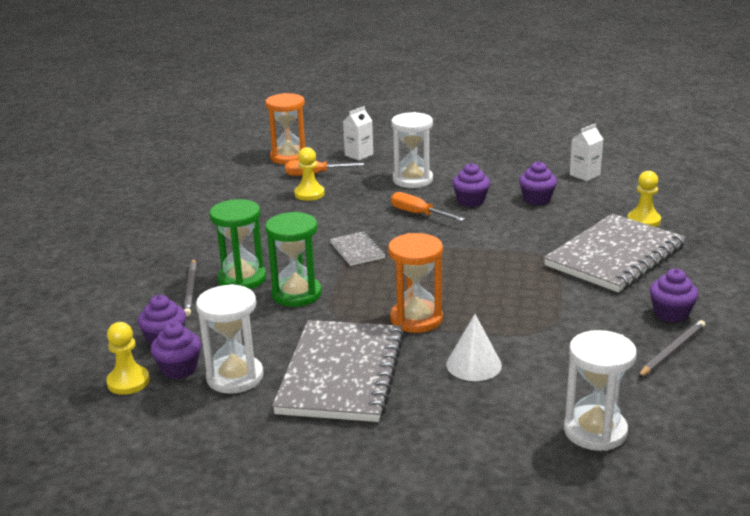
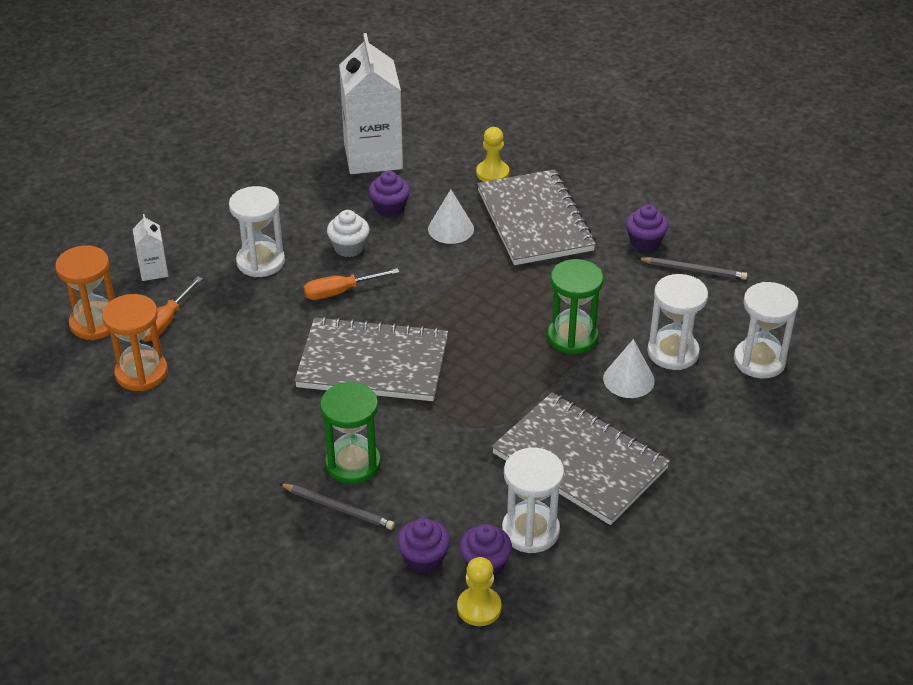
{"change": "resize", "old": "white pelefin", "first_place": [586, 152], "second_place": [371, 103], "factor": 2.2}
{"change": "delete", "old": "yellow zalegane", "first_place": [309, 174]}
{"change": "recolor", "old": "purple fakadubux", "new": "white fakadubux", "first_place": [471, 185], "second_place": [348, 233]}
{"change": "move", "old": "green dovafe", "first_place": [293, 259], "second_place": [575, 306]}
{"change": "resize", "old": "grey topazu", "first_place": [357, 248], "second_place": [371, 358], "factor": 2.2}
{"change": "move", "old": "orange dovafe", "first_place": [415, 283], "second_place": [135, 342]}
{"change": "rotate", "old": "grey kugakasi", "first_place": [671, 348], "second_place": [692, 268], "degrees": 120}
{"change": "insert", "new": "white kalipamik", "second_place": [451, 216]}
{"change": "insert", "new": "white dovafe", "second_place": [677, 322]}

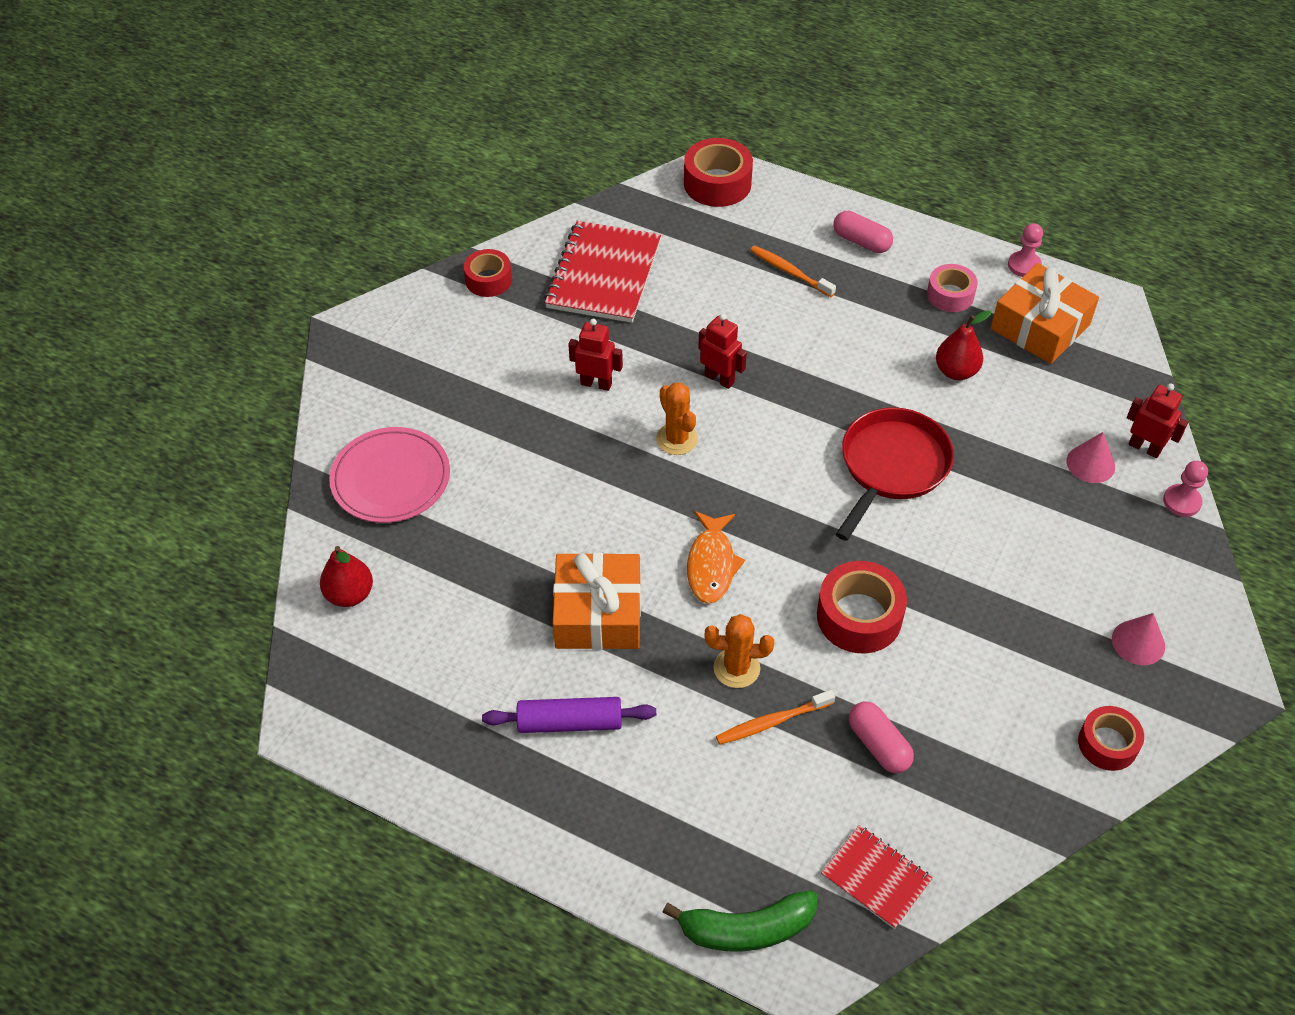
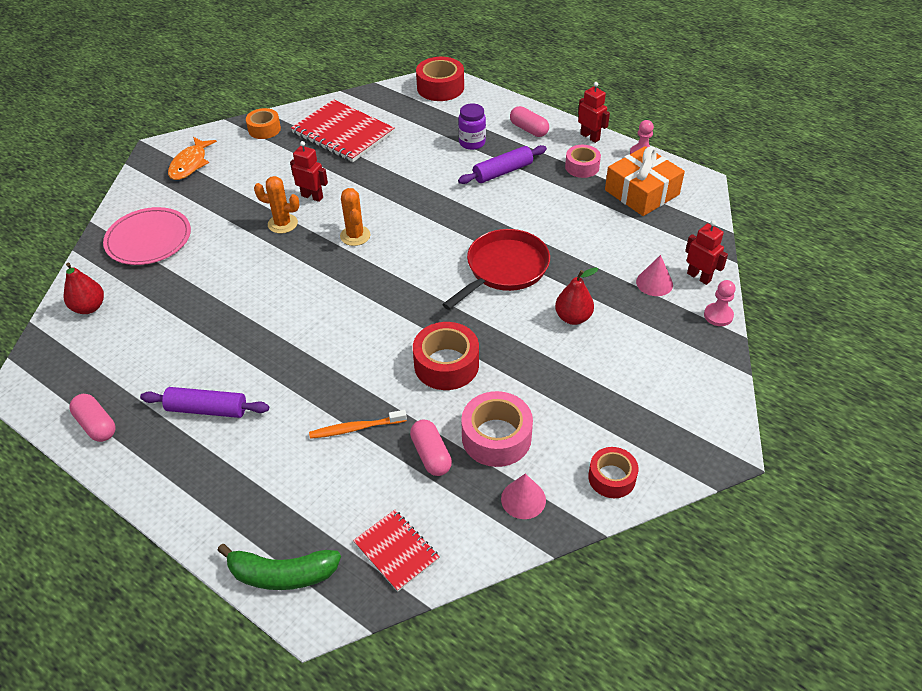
{"change": "rotate", "old": "red topazu", "first_place": [602, 272], "second_place": [343, 130], "degrees": -75}
{"change": "replace", "old": "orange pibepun", "new": "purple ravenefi", "first_place": [793, 271], "second_place": [472, 126]}
{"change": "recolor", "old": "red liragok", "new": "orange liragok", "first_place": [488, 273], "second_place": [263, 123]}
{"change": "move", "old": "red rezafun", "first_place": [964, 345], "second_place": [576, 296]}
{"change": "move", "old": "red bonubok", "first_place": [722, 351], "second_place": [594, 112]}
{"change": "move", "old": "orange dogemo", "first_place": [716, 557], "second_place": [192, 158]}
{"change": "delete", "old": "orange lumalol", "first_place": [597, 601]}
{"change": "move", "old": "pink kalipamik", "first_place": [1138, 639], "second_place": [523, 496]}
{"change": "move", "old": "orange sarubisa", "first_place": [739, 651], "second_place": [277, 205]}
{"change": "insert", "new": "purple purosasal", "second_place": [502, 164]}
{"change": "insert", "new": "pink liragok", "second_place": [497, 429]}
{"change": "insert", "new": "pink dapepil", "second_place": [92, 418]}

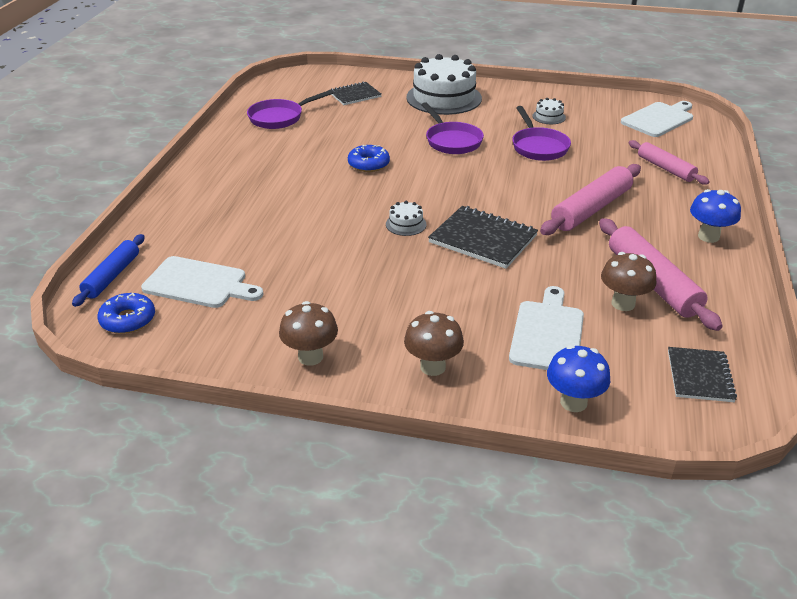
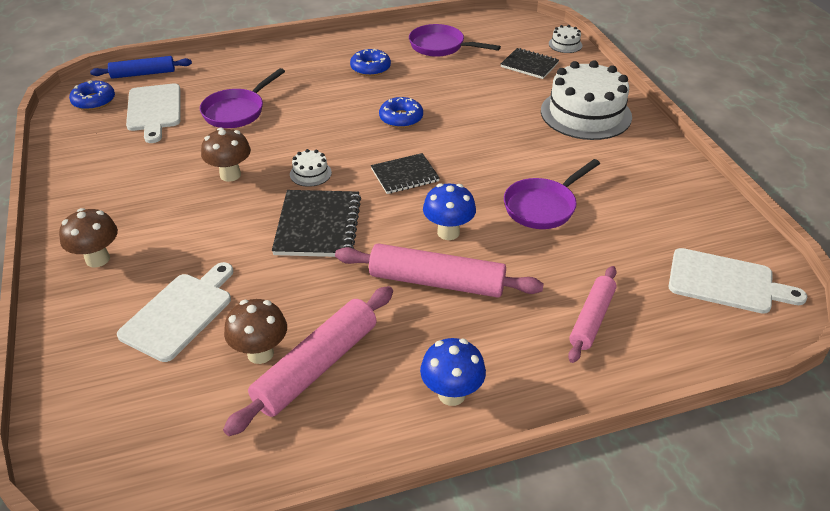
{"change": "move", "old": "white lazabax", "first_place": [549, 111], "second_place": [565, 39]}
{"change": "move", "old": "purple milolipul", "first_place": [452, 128], "second_place": [242, 98]}
{"change": "rotate", "old": "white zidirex", "first_place": [546, 328], "second_place": [175, 312], "degrees": -45}
{"change": "move", "old": "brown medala", "first_place": [308, 333], "second_place": [226, 155]}
{"change": "move", "old": "blue medala", "first_place": [578, 378], "second_place": [449, 211]}
{"change": "move", "old": "black topazu", "first_place": [702, 374], "second_place": [405, 173]}
{"change": "insert", "new": "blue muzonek", "second_place": [370, 62]}

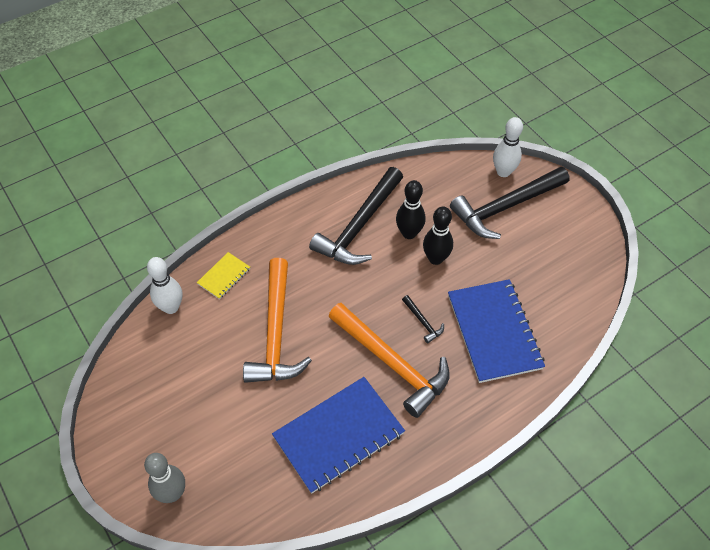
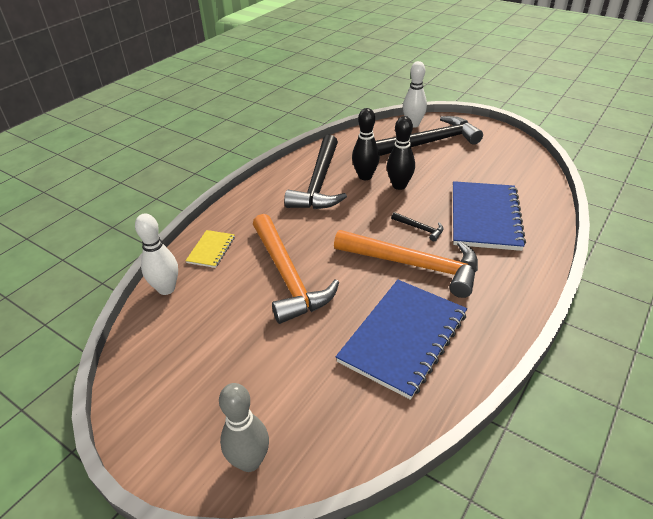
{"change": "rotate", "old": "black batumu", "first_place": [509, 203], "second_place": [429, 136], "degrees": -150}
{"change": "rotate", "old": "blue topazu", "first_place": [496, 331], "second_place": [489, 216], "degrees": 45}

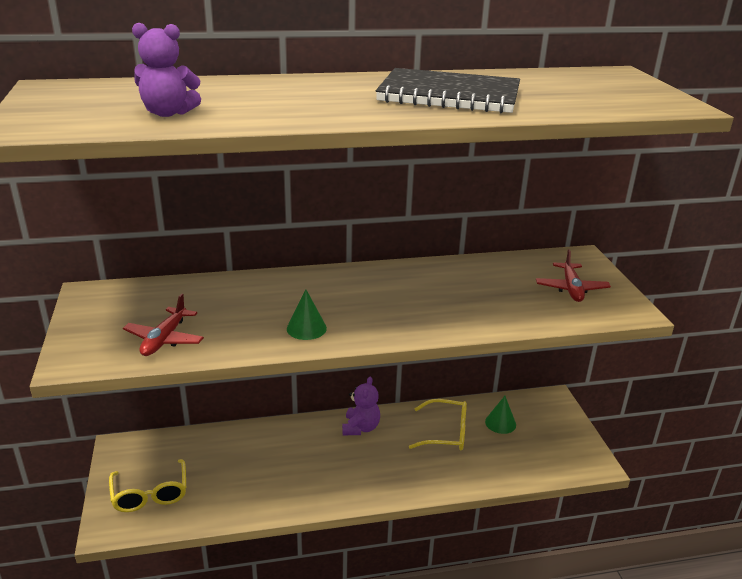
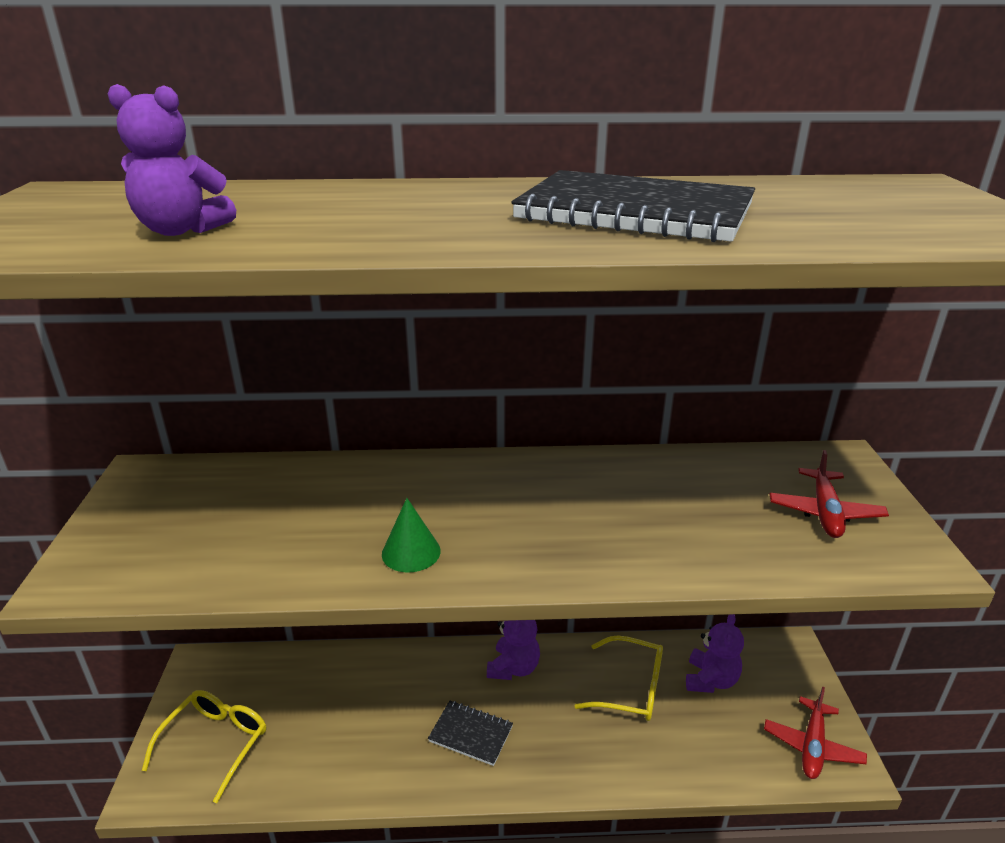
{"change": "move", "old": "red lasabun", "first_place": [163, 325], "second_place": [815, 732]}
{"change": "replace", "old": "green kalipamik", "new": "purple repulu", "first_place": [500, 415], "second_place": [715, 653]}
{"change": "rotate", "old": "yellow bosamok", "first_place": [147, 485], "second_place": [204, 746], "degrees": -150}
{"change": "insert", "new": "black topazu", "second_place": [470, 733]}

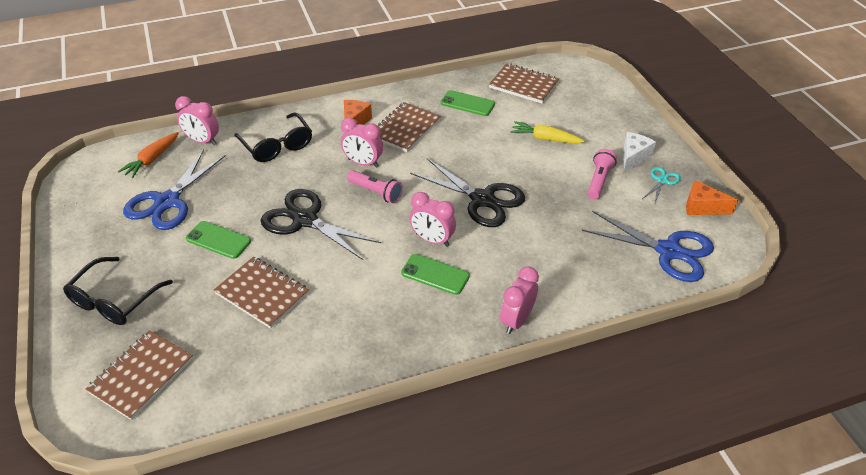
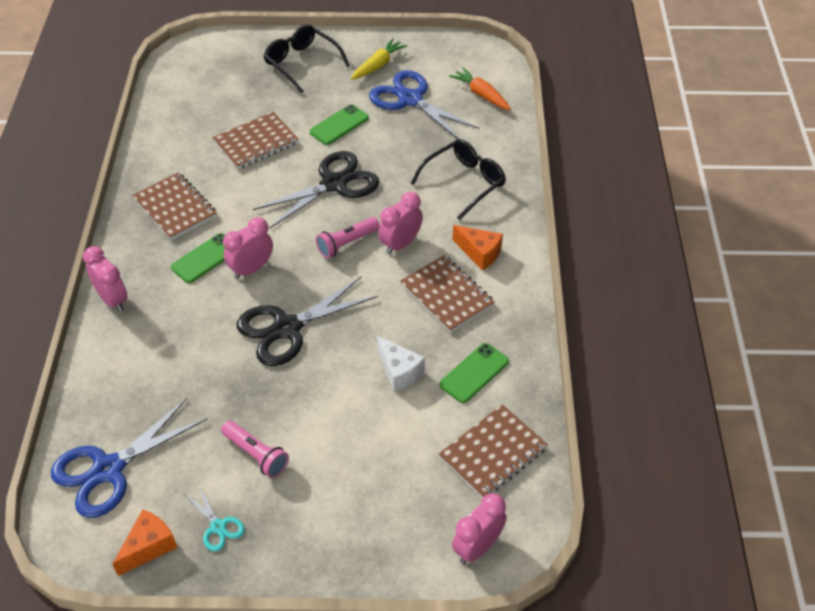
{"change": "move", "old": "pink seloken", "first_place": [197, 120], "second_place": [479, 528]}
{"change": "rotate", "old": "black bosamok", "first_place": [273, 137], "second_place": [458, 180], "degrees": 150}
{"change": "move", "old": "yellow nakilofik", "first_place": [547, 132], "second_place": [379, 59]}
{"change": "move", "old": "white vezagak", "first_place": [640, 152], "second_place": [401, 364]}
{"change": "move", "old": "brown topazu", "first_place": [139, 375], "second_place": [174, 206]}

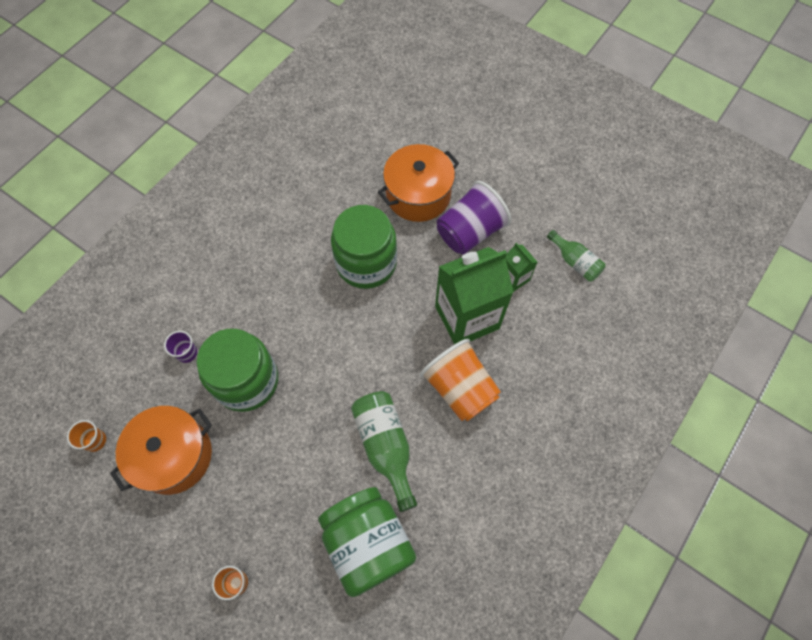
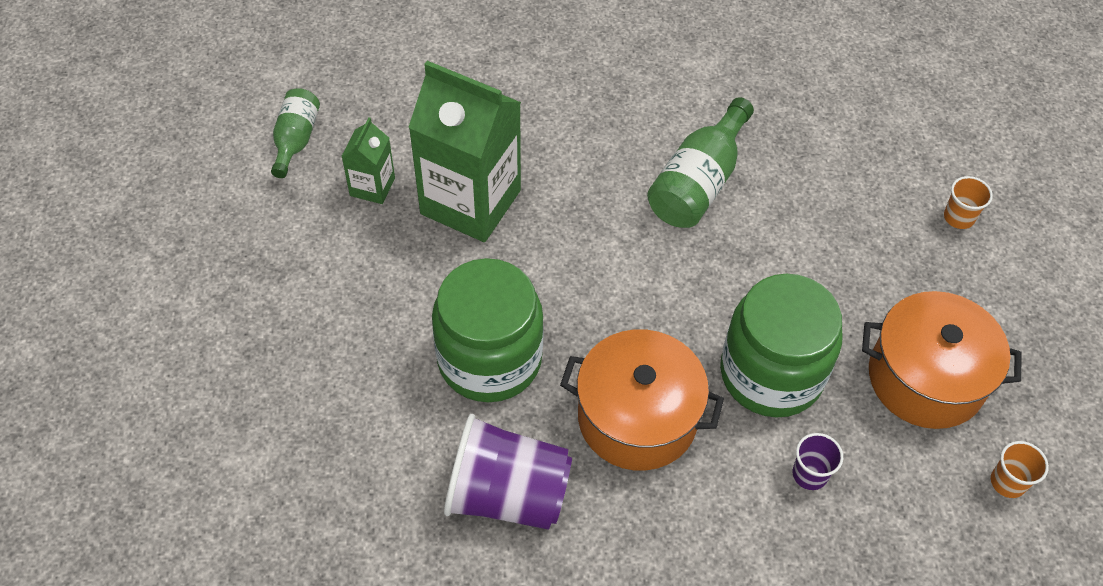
{"change": "move", "old": "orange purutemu", "first_place": [418, 183], "second_place": [642, 400]}
{"change": "move", "old": "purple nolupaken", "first_place": [474, 217], "second_place": [508, 472]}
{"change": "delete", "old": "orange nolupaken", "first_place": [460, 380]}
{"change": "delete", "old": "green ravenefi", "first_place": [367, 542]}

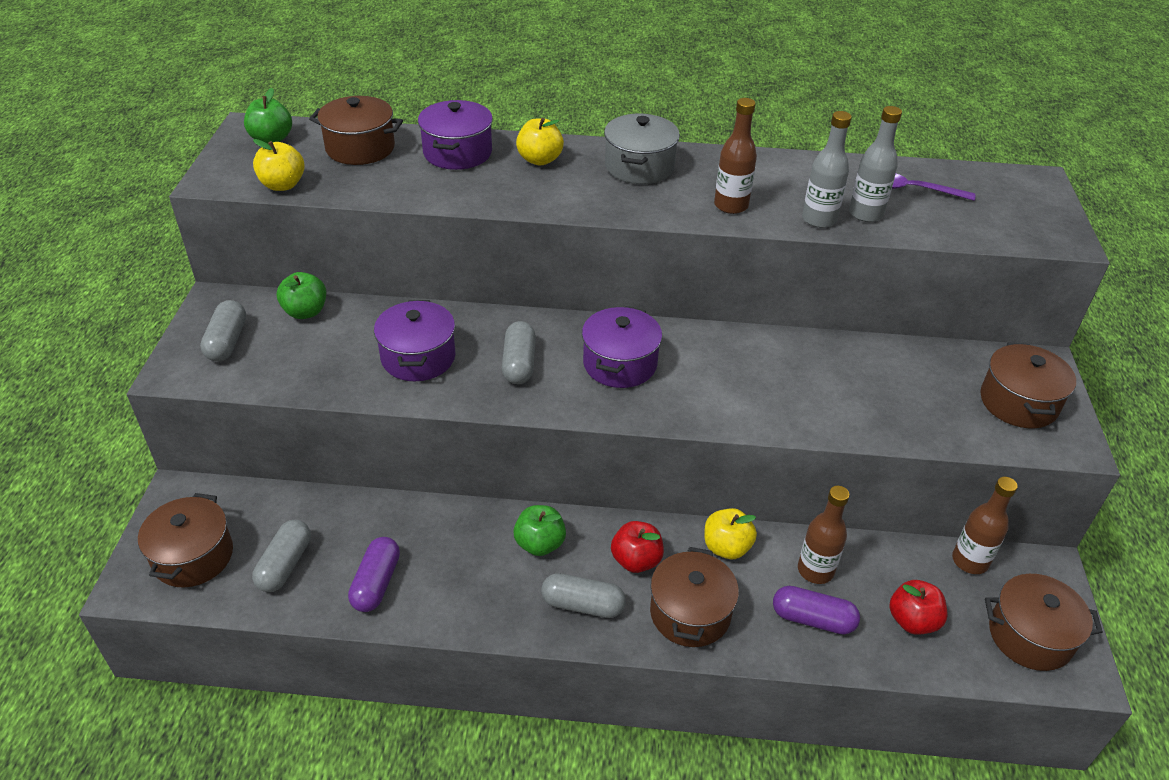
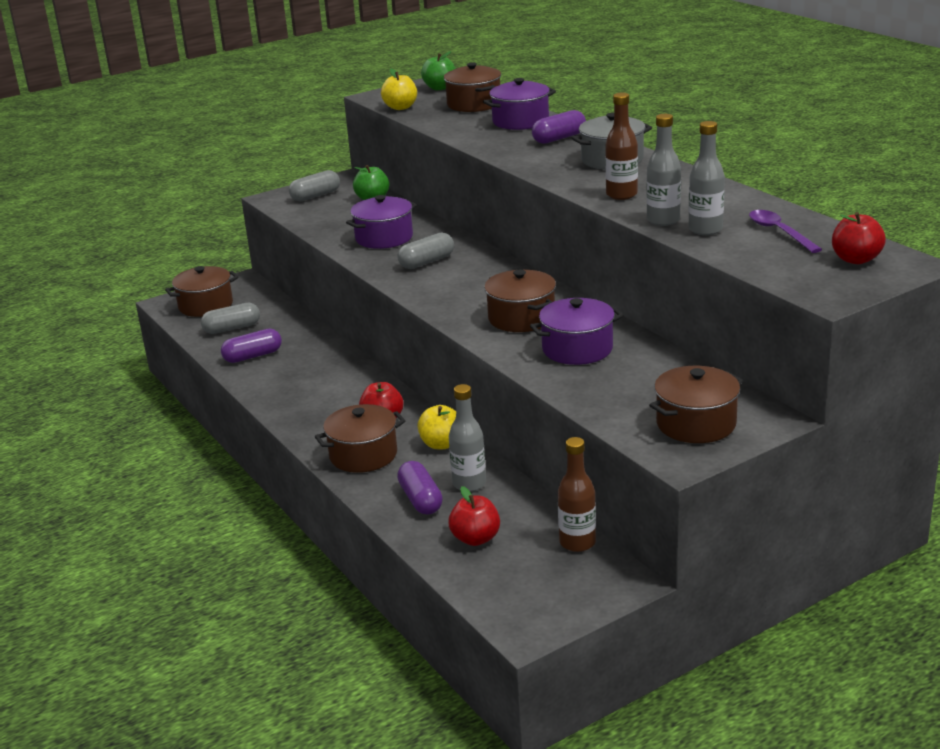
{"change": "replace", "old": "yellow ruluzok", "new": "purple dapepil", "first_place": [540, 142], "second_place": [559, 127]}
{"change": "move", "old": "purple purutemu", "first_place": [622, 347], "second_place": [577, 331]}
{"change": "recolor", "old": "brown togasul", "new": "grey togasul", "first_place": [824, 535], "second_place": [467, 438]}
{"change": "delete", "old": "green ruluzok", "first_place": [539, 530]}
{"change": "delete", "old": "grey dapepil", "first_place": [583, 595]}
{"change": "move", "old": "brown purutemu", "first_place": [1044, 622], "second_place": [520, 300]}
{"change": "insert", "new": "red ruluzok", "second_place": [859, 238]}

